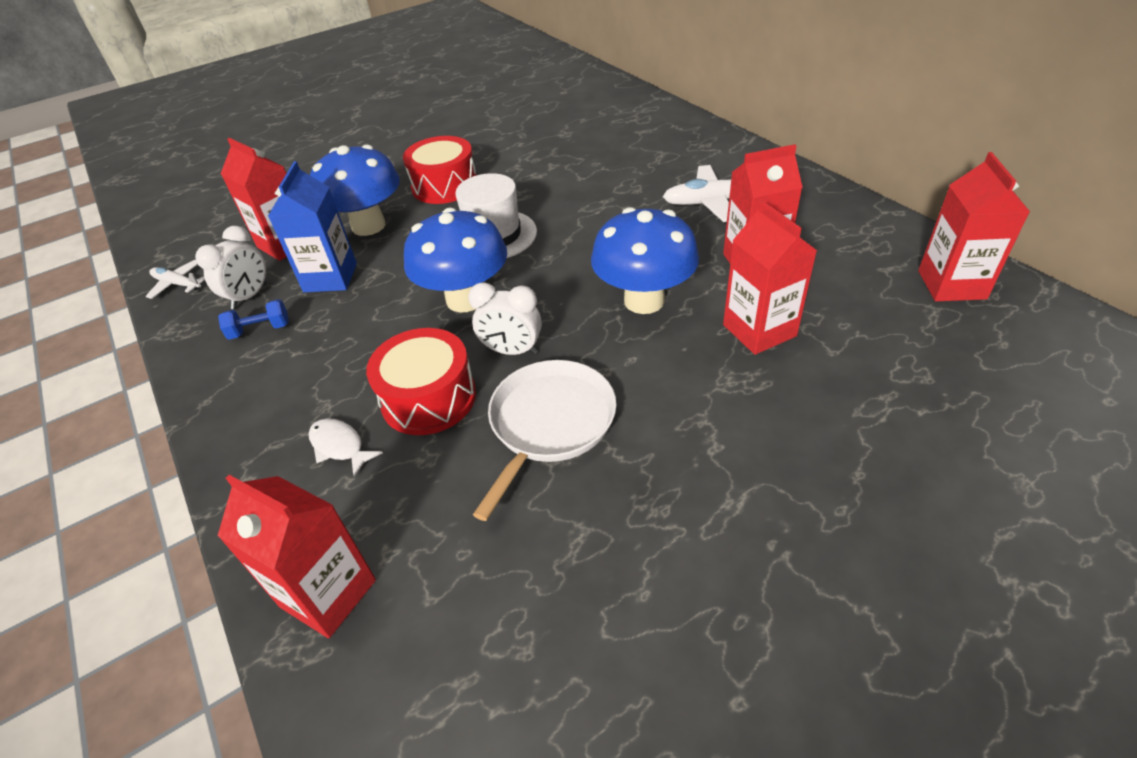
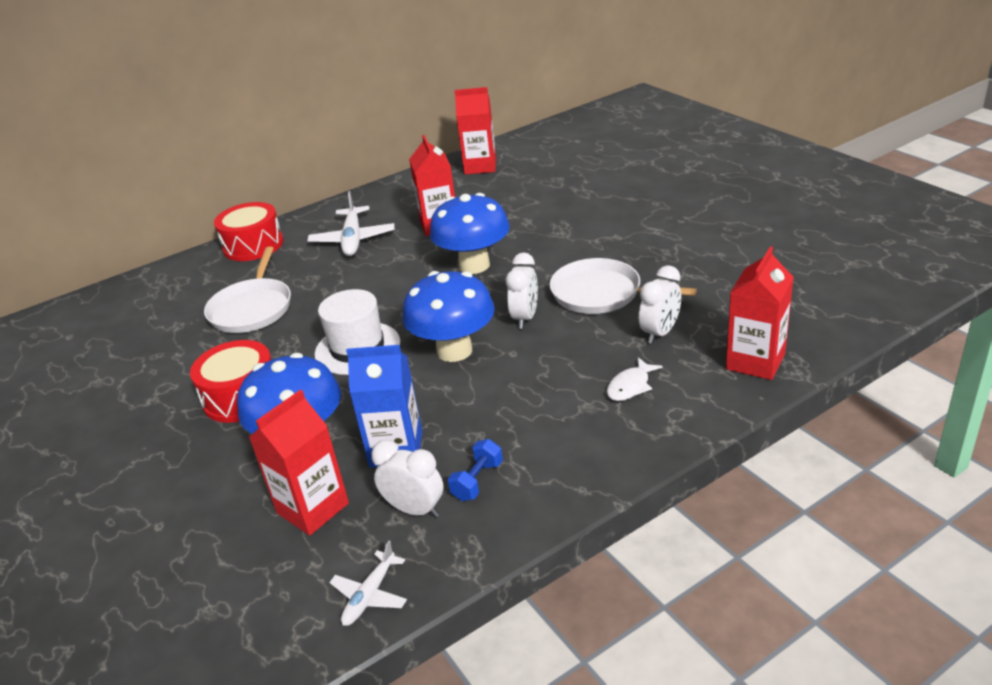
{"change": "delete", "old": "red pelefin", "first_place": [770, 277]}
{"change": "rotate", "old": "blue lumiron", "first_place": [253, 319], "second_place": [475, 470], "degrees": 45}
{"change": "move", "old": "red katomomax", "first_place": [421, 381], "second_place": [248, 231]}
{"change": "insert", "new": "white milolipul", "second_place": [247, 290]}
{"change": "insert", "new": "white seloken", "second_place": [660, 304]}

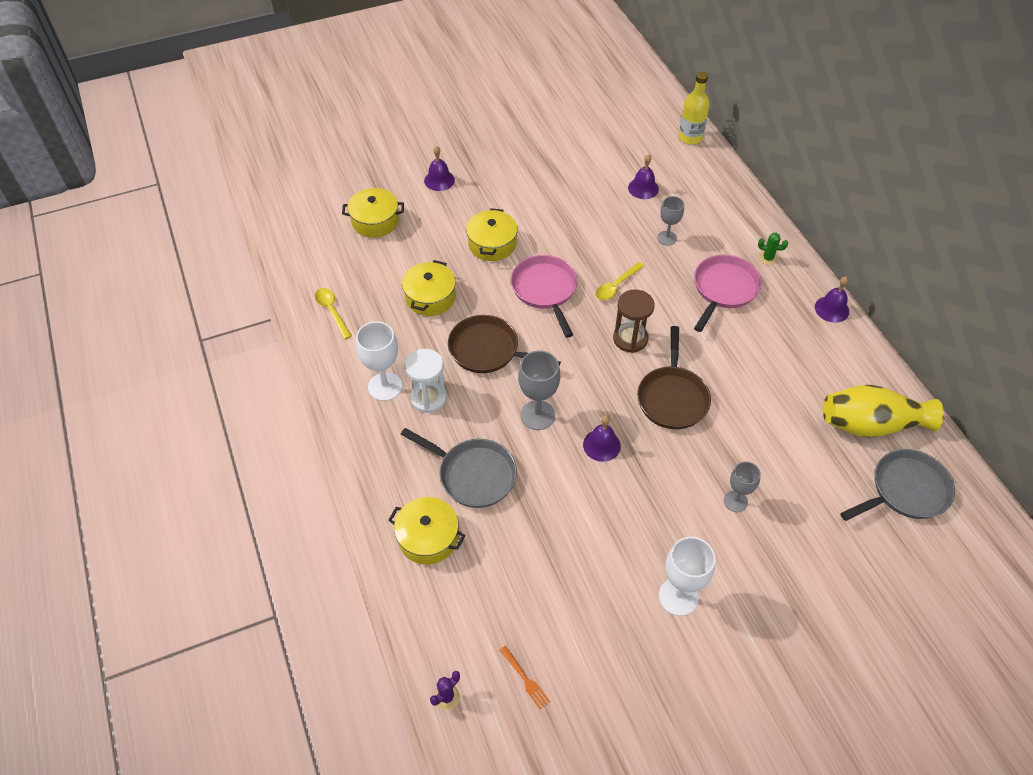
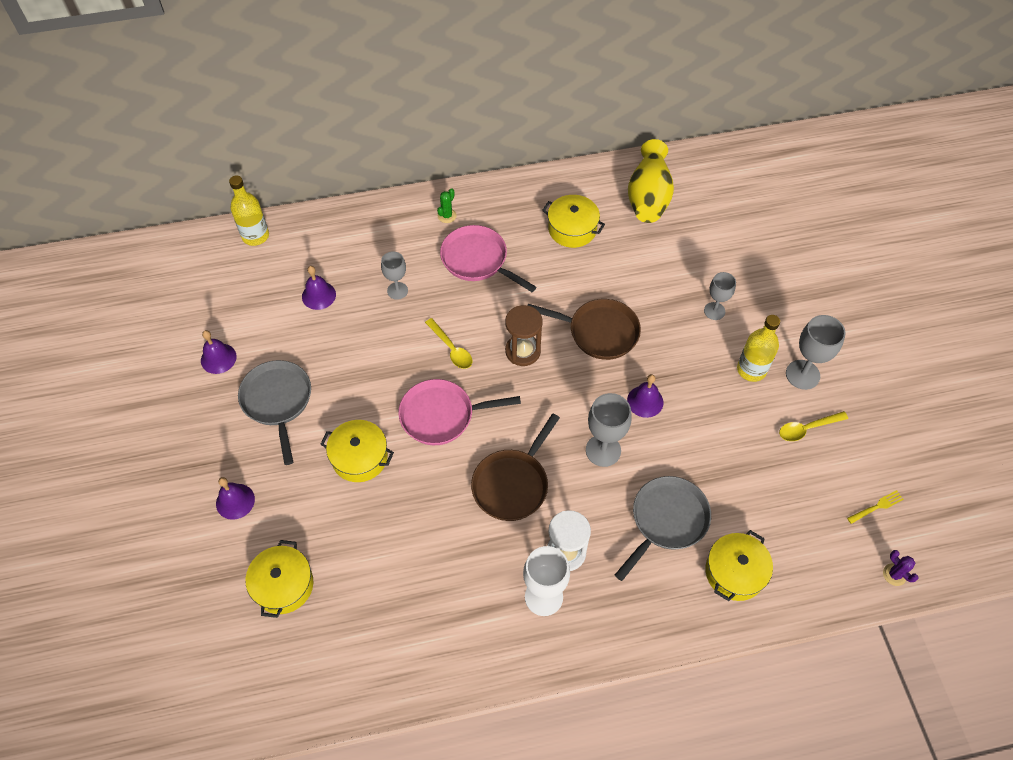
{"change": "move", "old": "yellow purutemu", "first_place": [429, 288], "second_place": [573, 221]}
{"change": "move", "old": "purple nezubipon", "first_place": [832, 300], "second_place": [219, 352]}
{"change": "move", "old": "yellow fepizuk", "first_place": [333, 313], "second_place": [813, 426]}
{"change": "move", "old": "grey milolipul", "first_place": [897, 485], "second_place": [274, 412]}
{"change": "recolor", "old": "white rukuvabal", "new": "grey rukuvabal", "first_place": [687, 576], "second_place": [816, 352]}
{"change": "recolor", "old": "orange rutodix", "new": "yellow rutodix", "first_place": [525, 678], "second_place": [875, 507]}
{"change": "insert", "new": "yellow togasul", "second_place": [758, 348]}

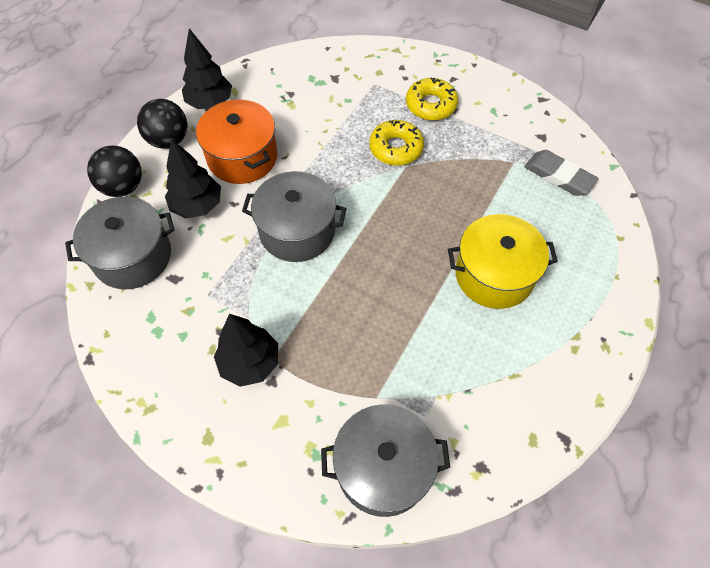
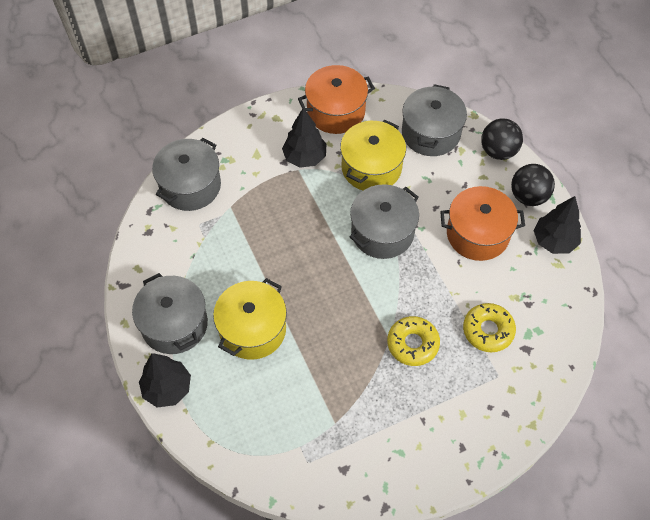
{"change": "move", "old": "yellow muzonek", "first_place": [432, 99], "second_place": [489, 327]}
{"change": "move", "old": "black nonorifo", "first_place": [193, 178], "second_place": [165, 380]}
{"change": "delete", "old": "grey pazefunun", "first_place": [561, 173]}
{"change": "insert", "new": "orange purutemu", "second_place": [336, 99]}
{"change": "insert", "new": "yellow purutemu", "second_place": [373, 155]}
{"change": "insert", "new": "grey purutemu", "second_place": [170, 313]}

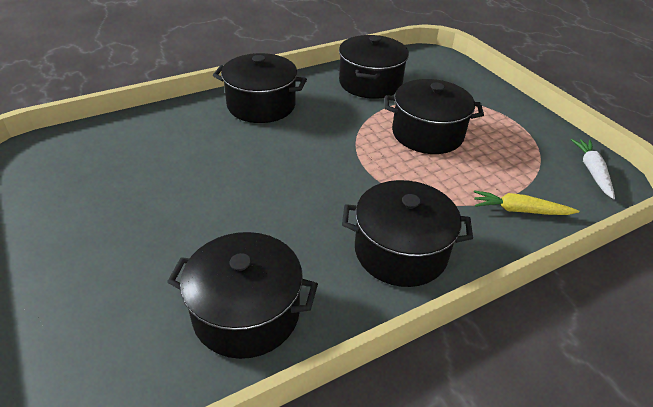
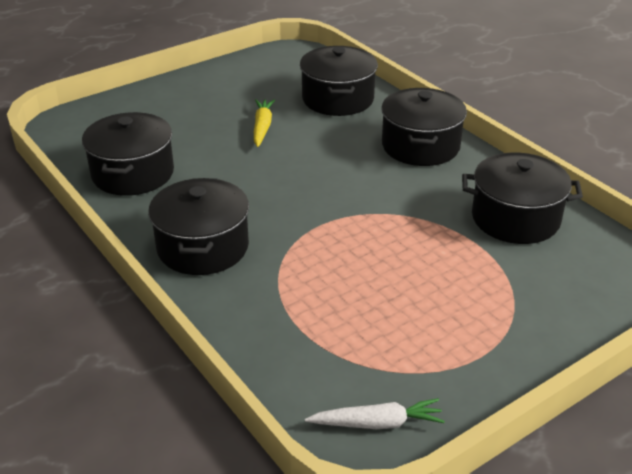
{"change": "move", "old": "black purutemu", "first_place": [434, 116], "second_place": [339, 81]}
{"change": "move", "old": "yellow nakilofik", "first_place": [526, 202], "second_place": [264, 123]}

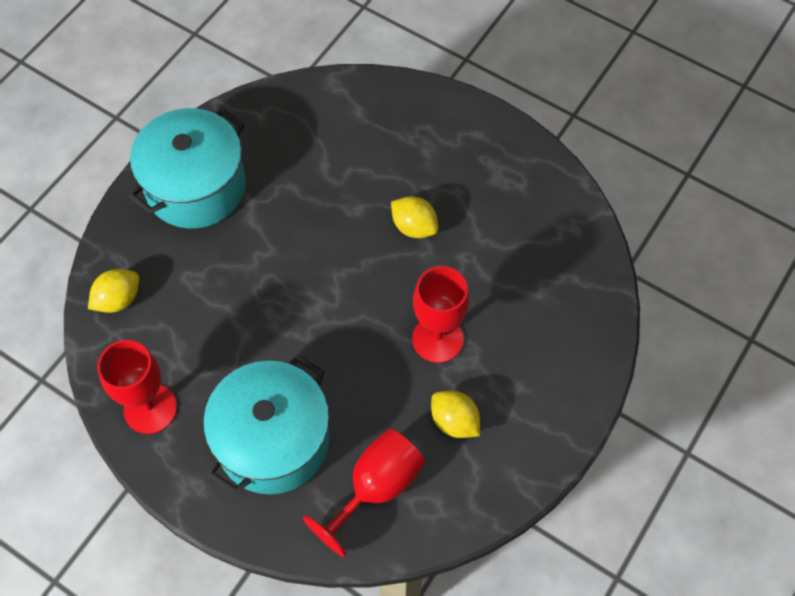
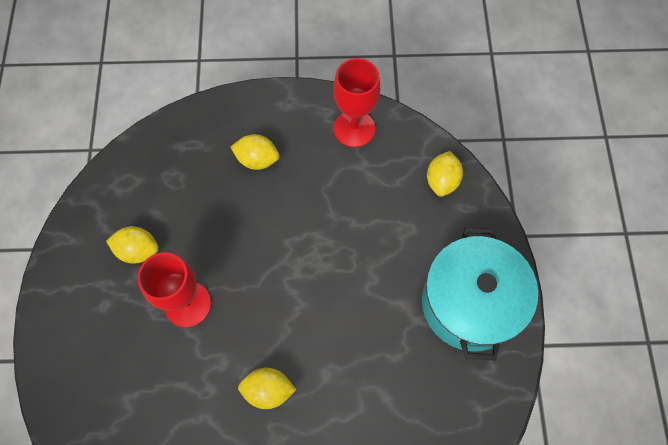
{"change": "replace", "old": "turquoise purutemu", "new": "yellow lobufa", "first_place": [266, 424], "second_place": [255, 152]}
{"change": "delete", "old": "red rukuvabal", "first_place": [364, 493]}

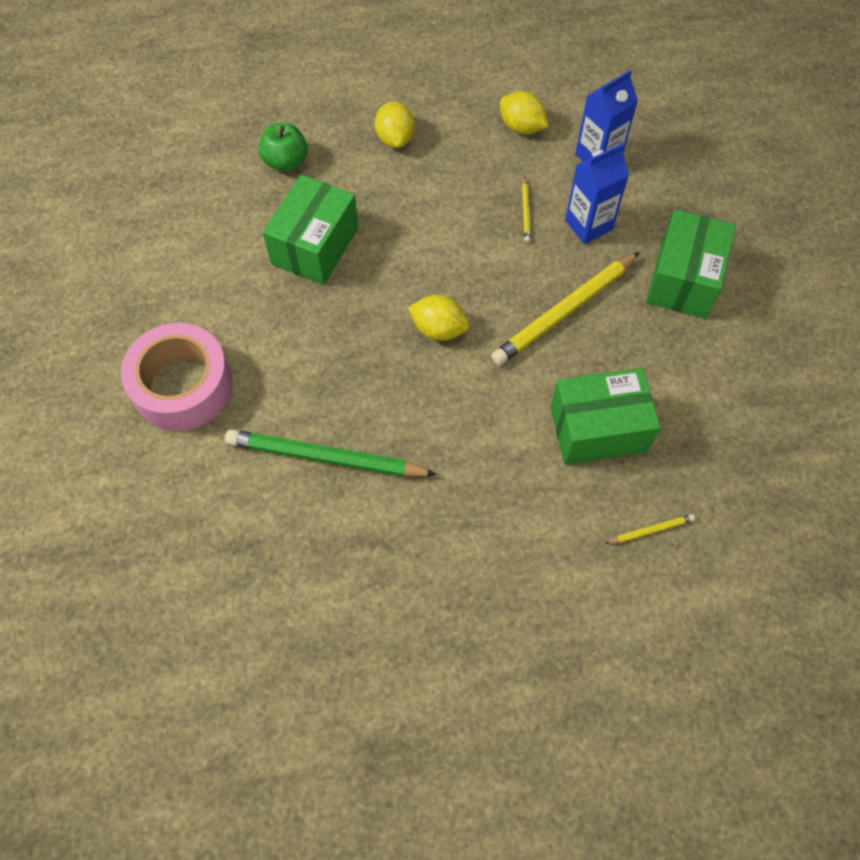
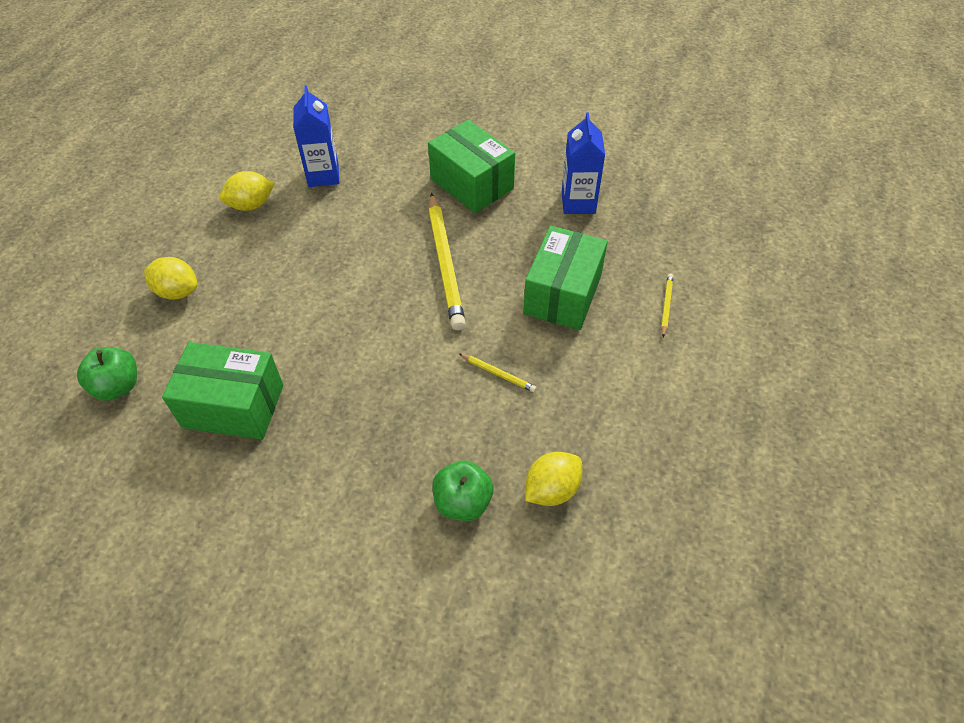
{"change": "move", "old": "blue pelefin", "first_place": [597, 193], "second_place": [583, 163]}
{"change": "rotate", "old": "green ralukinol", "first_place": [311, 230], "second_place": [222, 391], "degrees": -45}
{"change": "move", "old": "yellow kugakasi", "first_place": [526, 209], "second_place": [498, 373]}
{"change": "move", "old": "yellow lobufa", "first_place": [438, 318], "second_place": [553, 479]}
{"change": "delete", "old": "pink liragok", "first_place": [176, 377]}
{"change": "replace", "old": "green kugakasi", "new": "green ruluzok", "first_place": [331, 453], "second_place": [463, 490]}

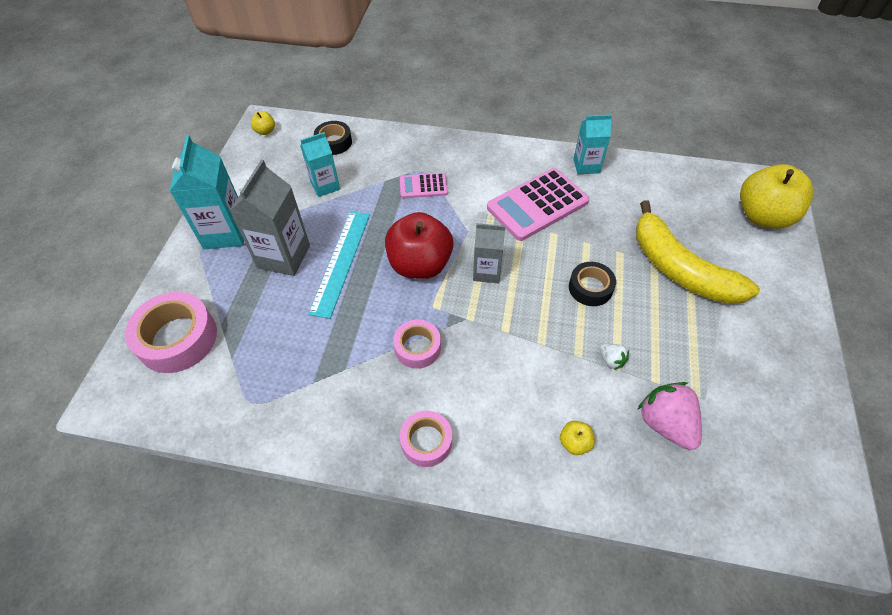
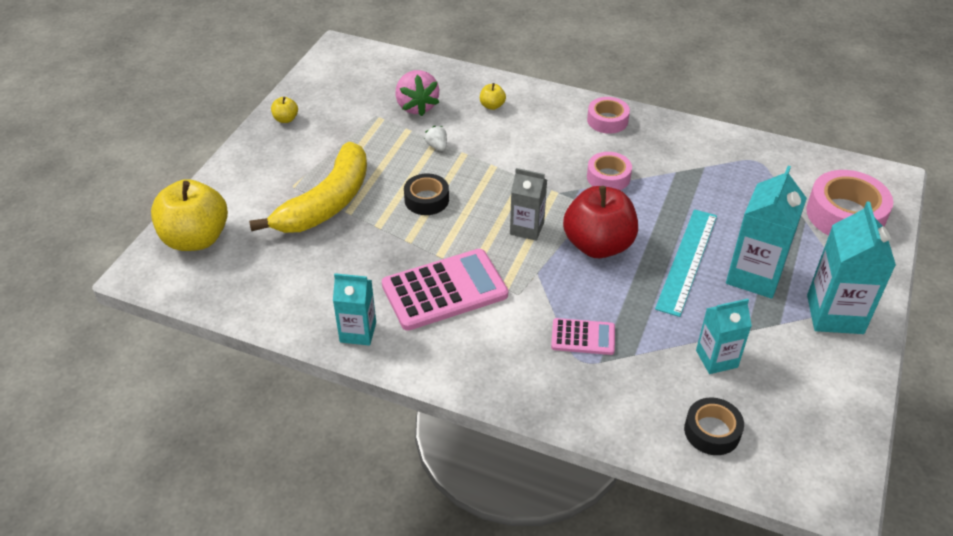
{"change": "move", "old": "yellow ruluzok", "first_place": [263, 123], "second_place": [284, 110]}
{"change": "recolor", "old": "grey pelefin", "new": "turquoise pelefin", "first_place": [270, 218], "second_place": [766, 232]}
{"change": "rotate", "old": "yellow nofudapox", "first_place": [698, 252], "second_place": [308, 187], "degrees": 60}

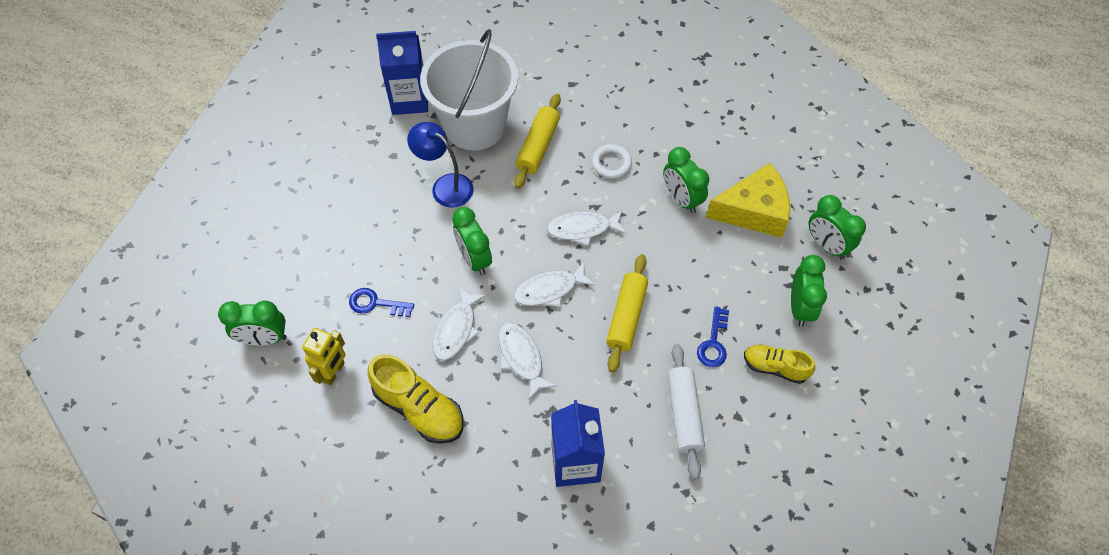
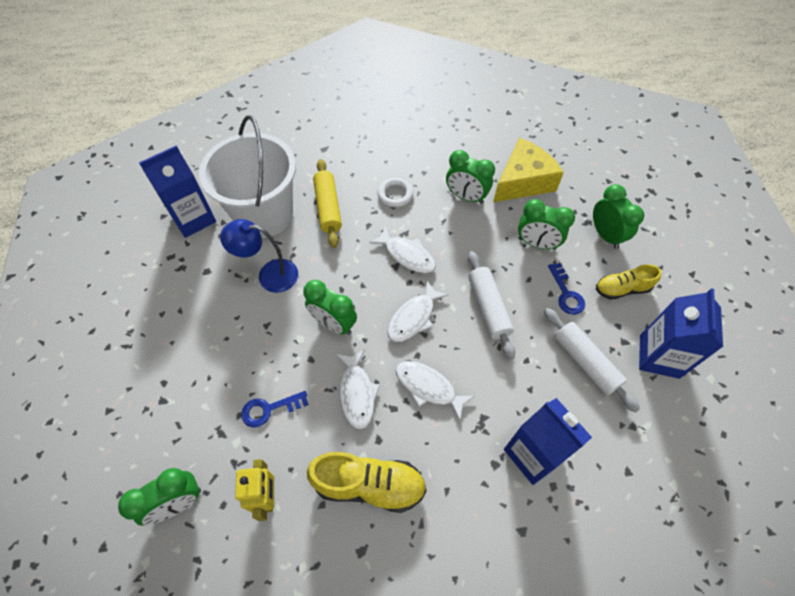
{"change": "move", "old": "green seloken", "first_place": [837, 227], "second_place": [546, 224]}
{"change": "rotate", "old": "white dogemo", "first_place": [587, 228], "second_place": [402, 250], "degrees": -105}
{"change": "recolor", "old": "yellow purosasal", "new": "white purosasal", "first_place": [627, 313], "second_place": [491, 305]}
{"change": "insert", "new": "blue pelefin", "second_place": [681, 333]}

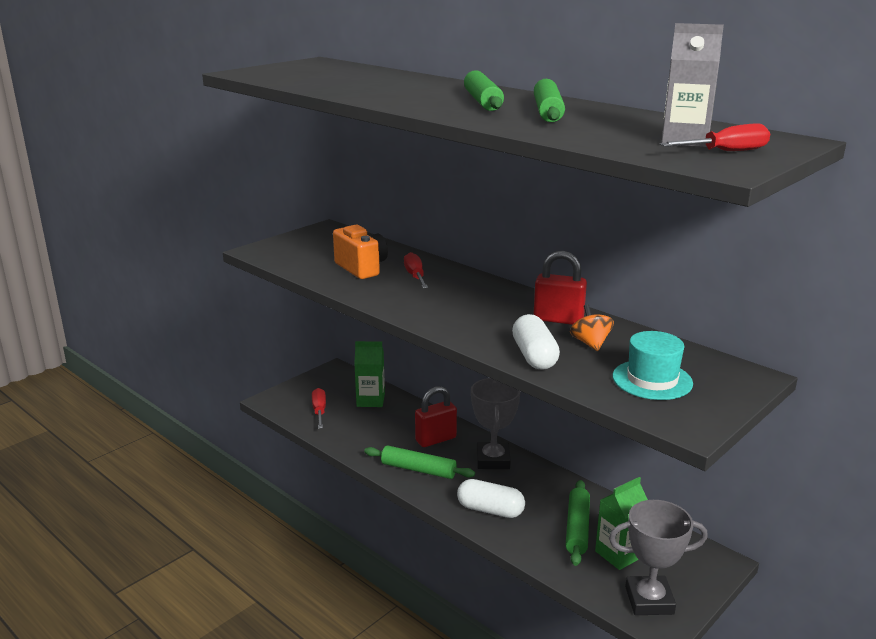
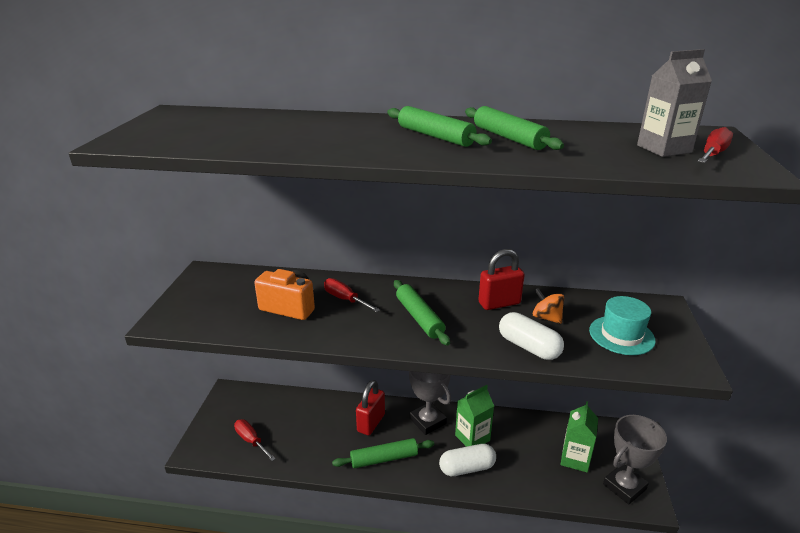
{"change": "move", "old": "green pelefin", "first_place": [369, 374], "second_place": [474, 416]}
{"change": "move", "old": "green purosasal", "first_place": [578, 523], "second_place": [422, 313]}

